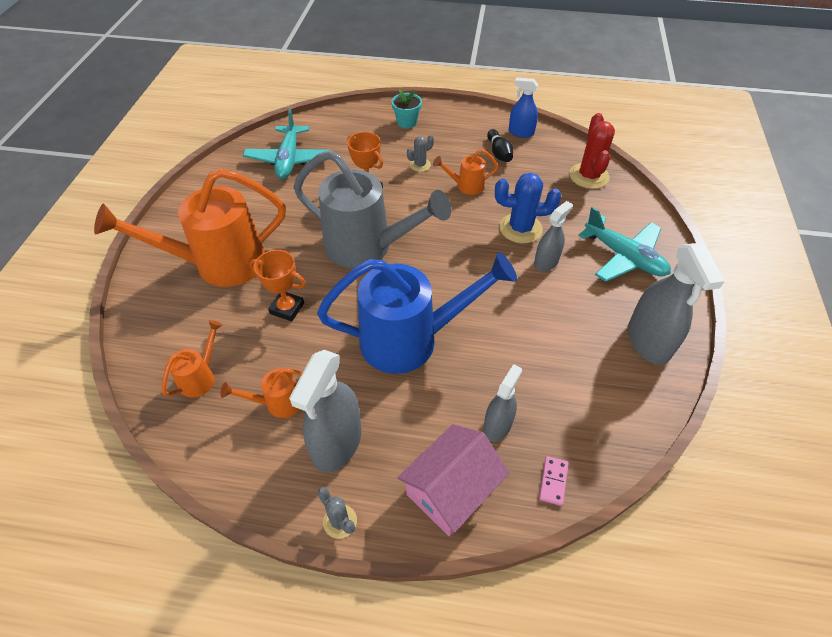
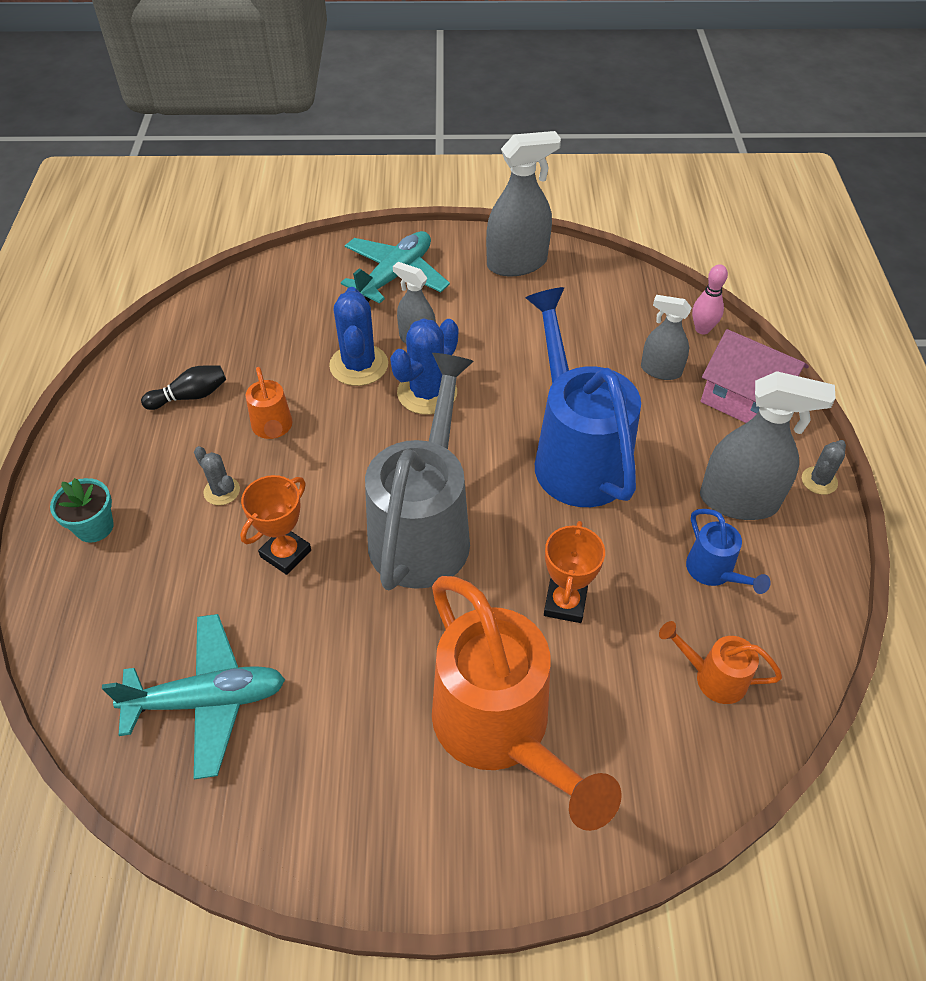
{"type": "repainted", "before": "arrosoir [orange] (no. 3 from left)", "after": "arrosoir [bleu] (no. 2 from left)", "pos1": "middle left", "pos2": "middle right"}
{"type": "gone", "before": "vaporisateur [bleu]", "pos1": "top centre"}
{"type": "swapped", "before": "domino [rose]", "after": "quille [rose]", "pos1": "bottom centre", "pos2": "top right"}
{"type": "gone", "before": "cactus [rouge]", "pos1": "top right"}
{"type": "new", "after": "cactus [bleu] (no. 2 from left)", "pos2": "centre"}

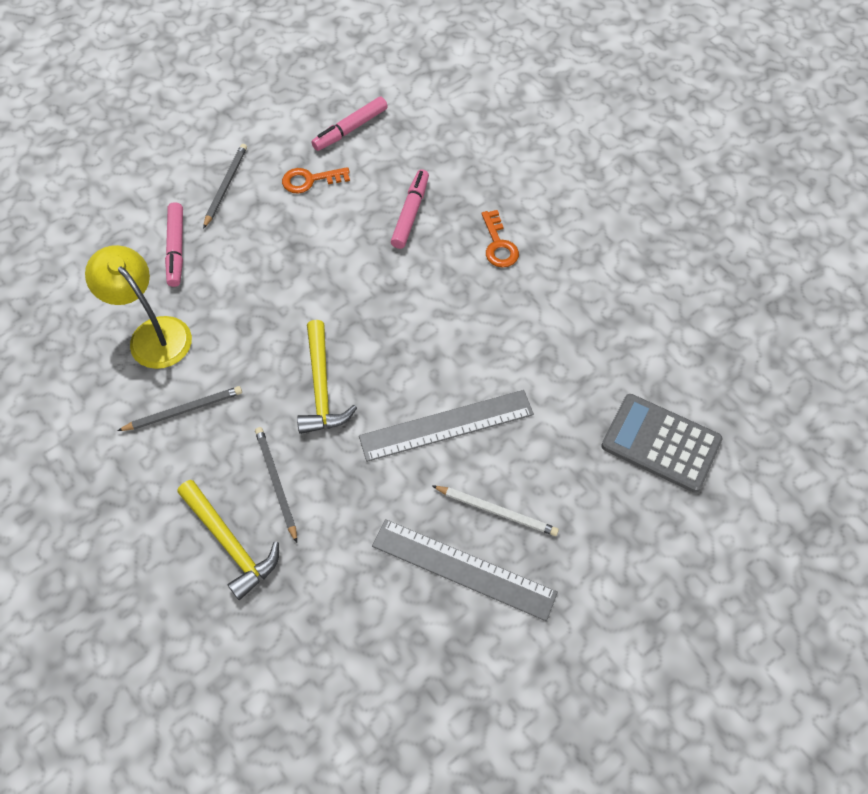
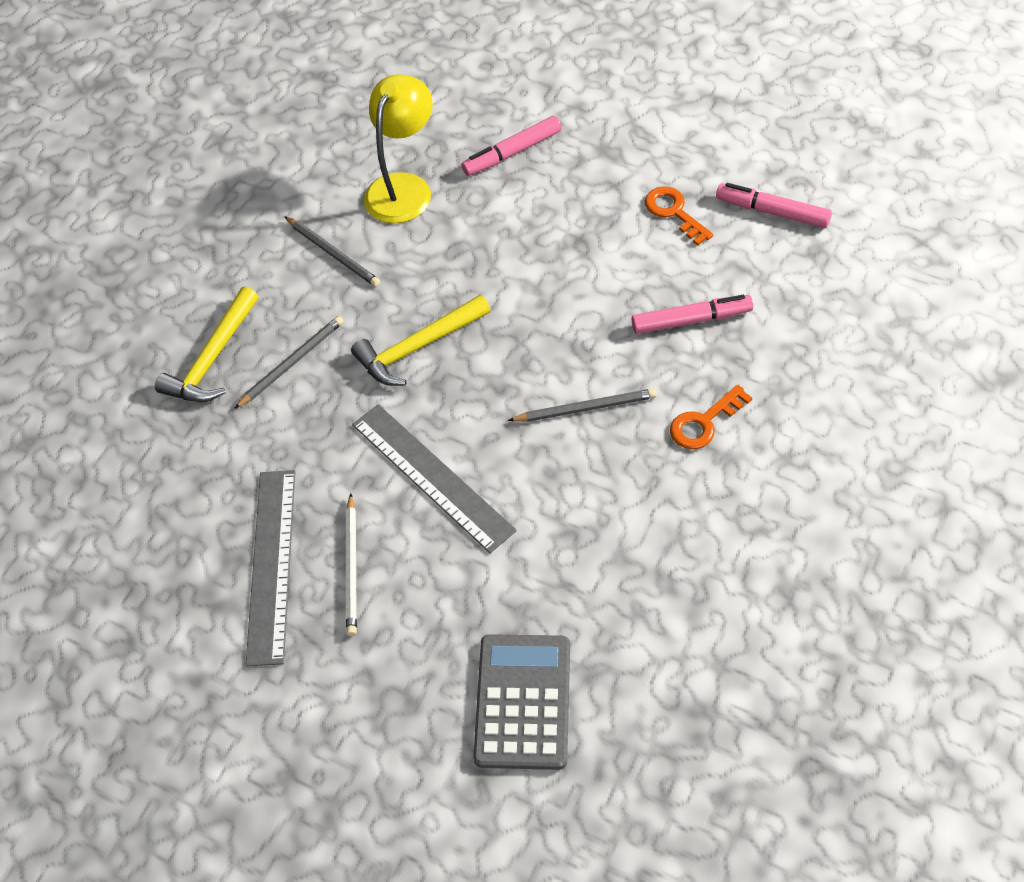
{"type": "shifted", "before": "crayon [gris] (no. 2 from left in the first image)", "after": "crayon [gris] (no. 3 from left)", "pos1": "top left", "pos2": "centre"}

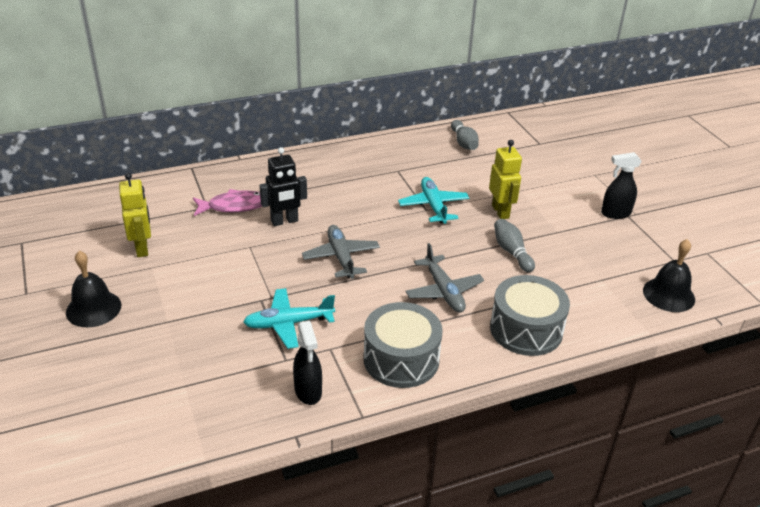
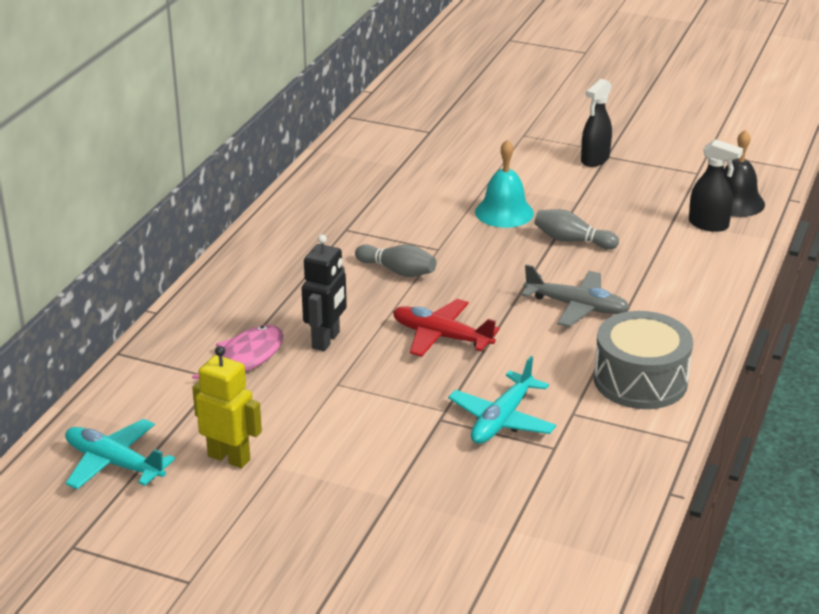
{"type": "gone", "before": "cloche [noir] (no. 1 from left)", "pos1": "middle left"}
{"type": "shifted", "before": "vaporisateur [noir] (no. 1 from left in the first image)", "after": "vaporisateur [noir] (no. 2 from left)", "pos1": "bottom centre", "pos2": "top right"}
{"type": "repainted", "before": "avion [gris] (no. 1 from left)", "after": "avion [rouge]", "pos1": "centre", "pos2": "centre"}
{"type": "shifted", "before": "avion [turquoise] (no. 2 from left in the first image)", "after": "avion [turquoise] (no. 1 from left)", "pos1": "centre", "pos2": "bottom left"}
{"type": "shifted", "before": "quille [gris] (no. 1 from left)", "pos1": "top centre", "pos2": "centre"}
{"type": "swapped", "before": "robot [jaune] (no. 2 from left)", "after": "cloche [turquoise]", "pos1": "centre", "pos2": "top centre"}
{"type": "gone", "before": "tambour [gris] (no. 2 from left)", "pos1": "middle right"}

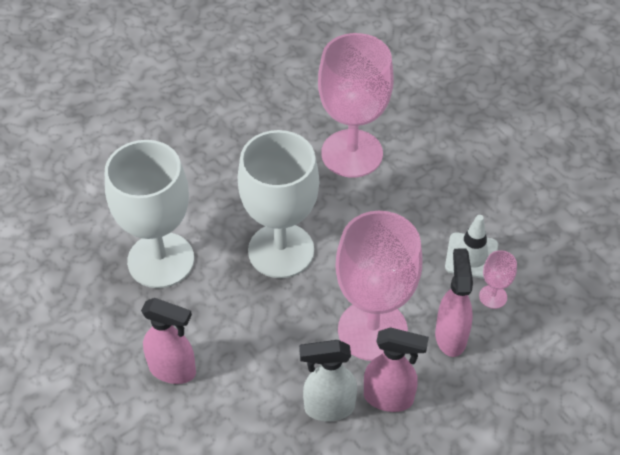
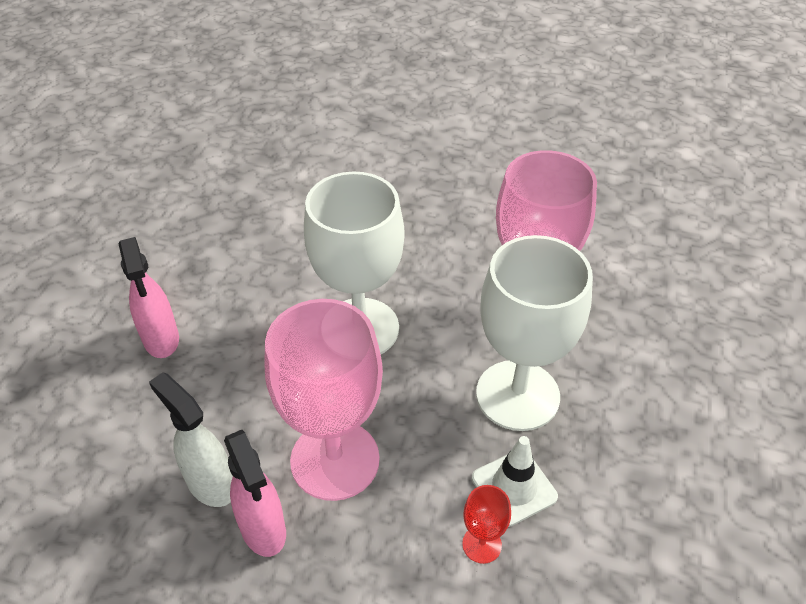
{"type": "shifted", "before": "verre à pied [blanc] (no. 1 from left in the first image)", "after": "verre à pied [blanc] (no. 2 from left)", "pos1": "middle left", "pos2": "centre"}
{"type": "gone", "before": "vaporisateur [rose] (no. 3 from left)", "pos1": "middle right"}
{"type": "repainted", "before": "verre à pied [rose] (no. 3 from left)", "after": "verre à pied [rouge]", "pos1": "middle right", "pos2": "bottom centre"}

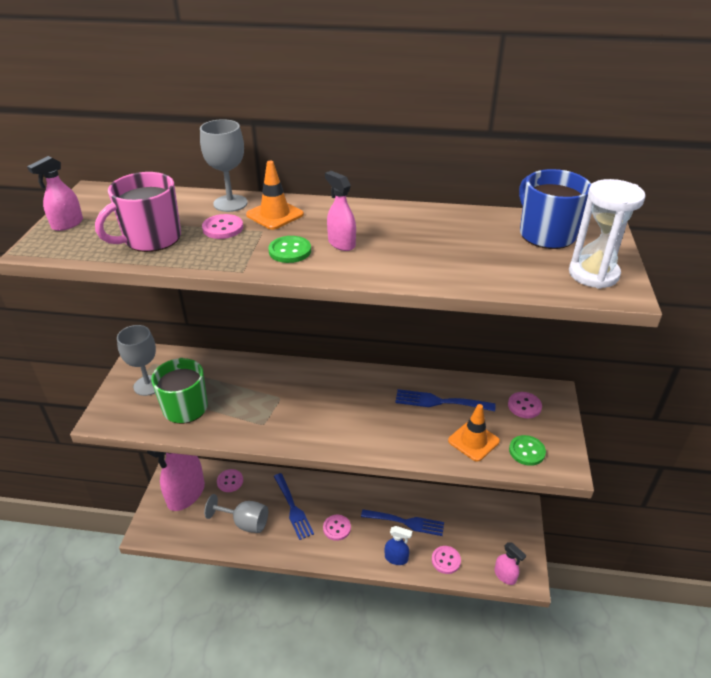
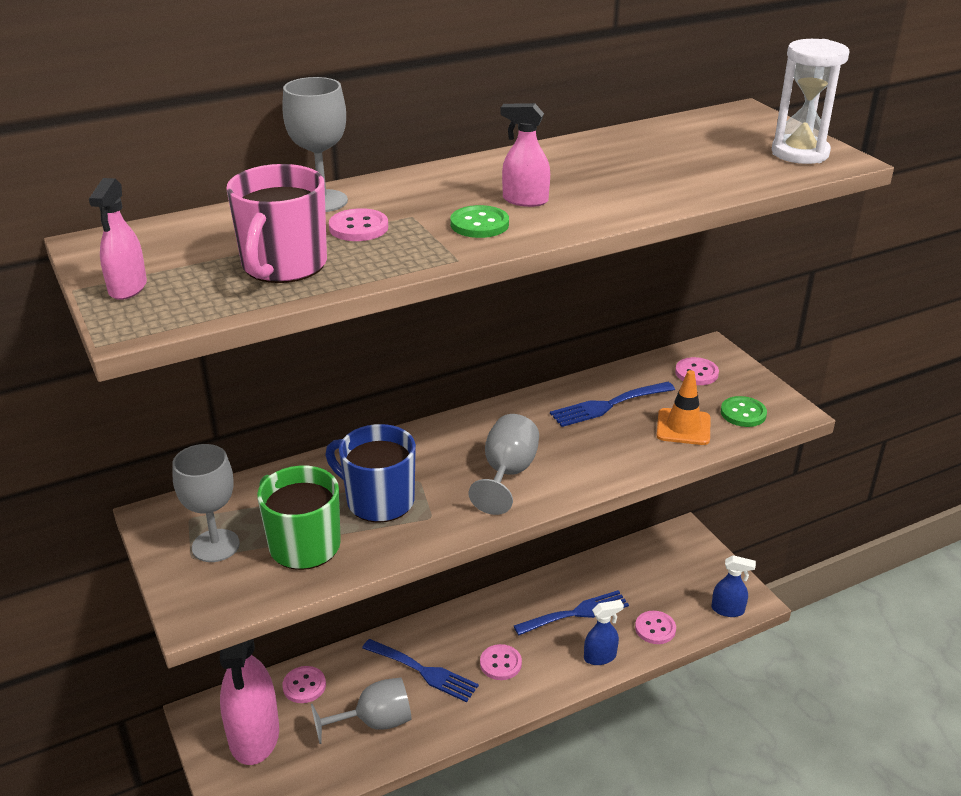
{"type": "gone", "before": "cône de chantier [orange] (no. 1 from left)", "pos1": "top centre"}
{"type": "repainted", "before": "vaporisateur [rose] (no. 4 from left)", "after": "vaporisateur [bleu] (no. 2 from left)", "pos1": "bottom right", "pos2": "bottom right"}
{"type": "shifted", "before": "tasse [bleu]", "pos1": "top right", "pos2": "centre"}
{"type": "new", "after": "verre à pied [gris] (no. 4 from left)", "pos2": "centre"}

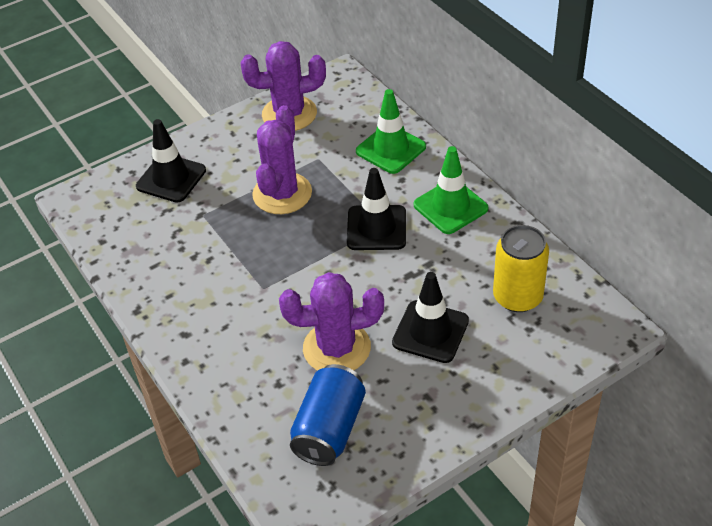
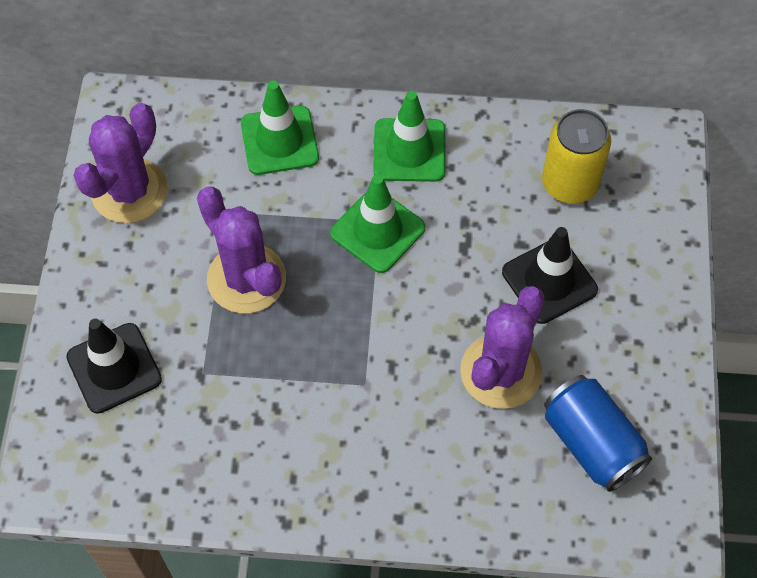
{"type": "repainted", "before": "cône de chantier [noir] (no. 2 from left)", "after": "cône de chantier [vert] (no. 2 from left)", "pos1": "centre", "pos2": "centre"}

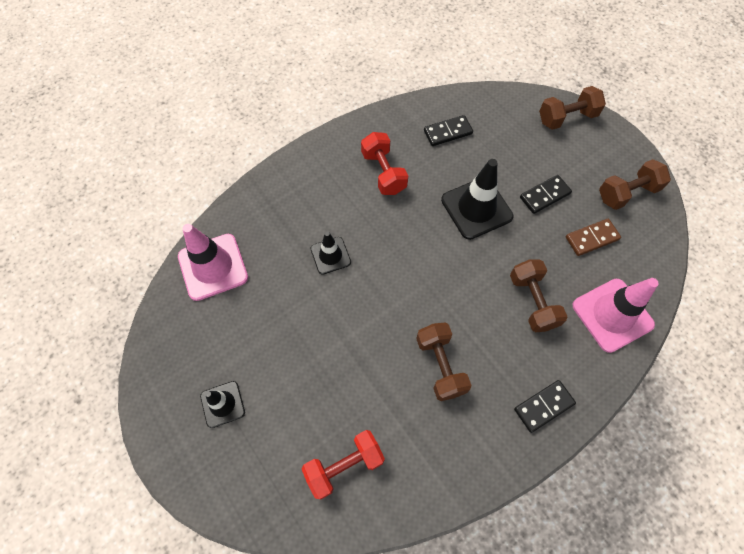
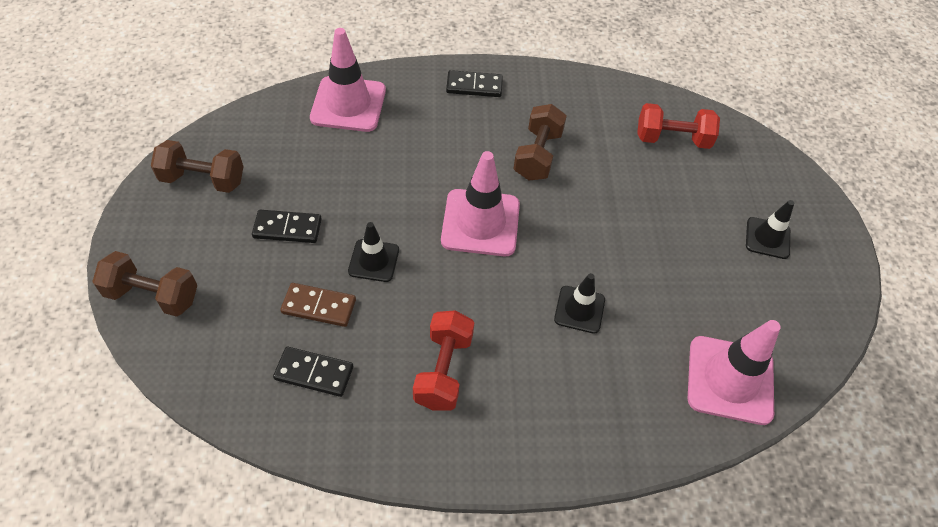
{"type": "scaled", "before": "cône de chantier [noir] (no. 3 from left in the first image)", "pos1": "centre", "pos2": "centre", "scale": 0.58}
{"type": "gone", "before": "haltère [marron] (no. 2 from left)", "pos1": "middle right"}
{"type": "shifted", "before": "domino [marron]", "pos1": "middle right", "pos2": "centre"}
{"type": "new", "after": "cône de chantier [rose] (no. 2 from left)", "pos2": "centre"}

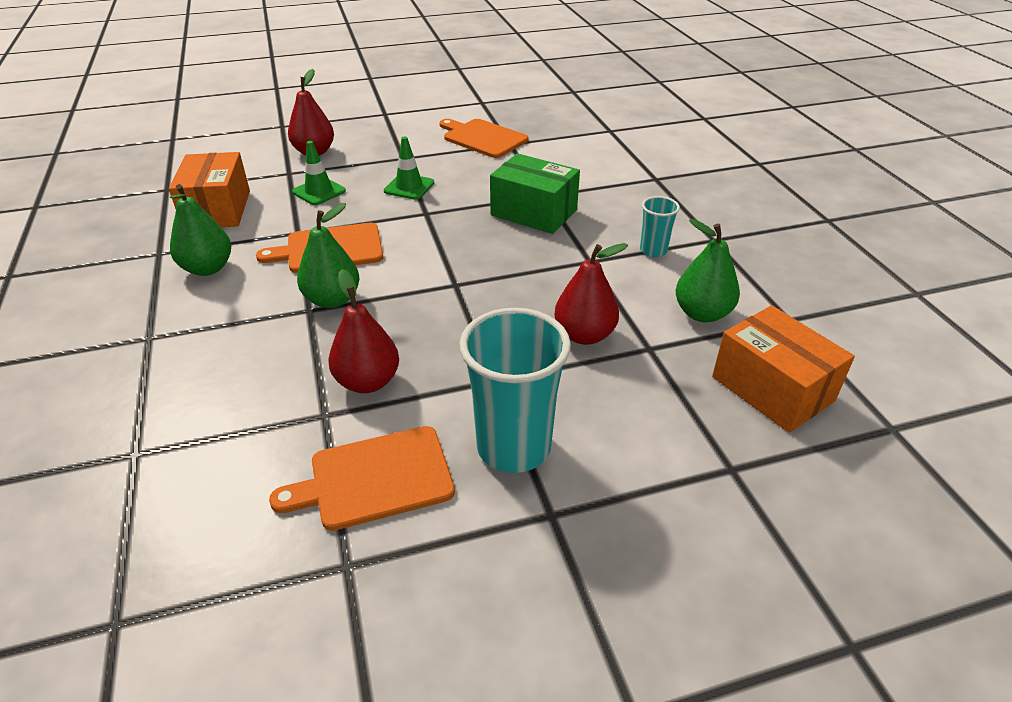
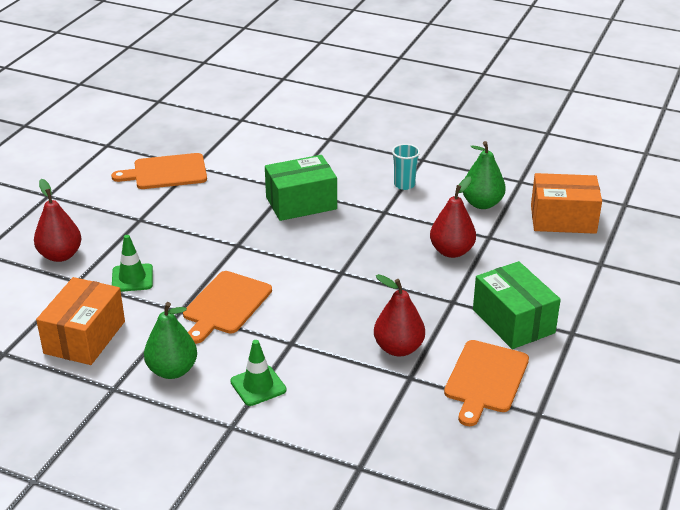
{"type": "rotated", "before": "boîte [orange] (no. 1 from left)", "pos1": "top left", "pos2": "middle left", "turn": 75}
{"type": "gone", "before": "poire [vert] (no. 2 from left)", "pos1": "middle left"}
{"type": "shifted", "before": "cône de chantier [vert] (no. 2 from left)", "pos1": "top centre", "pos2": "bottom centre"}
{"type": "swapped", "before": "gobelet [turquoise] (no. 1 from left)", "after": "boîte [vert] (no. 2 from left)", "pos1": "centre", "pos2": "middle right"}

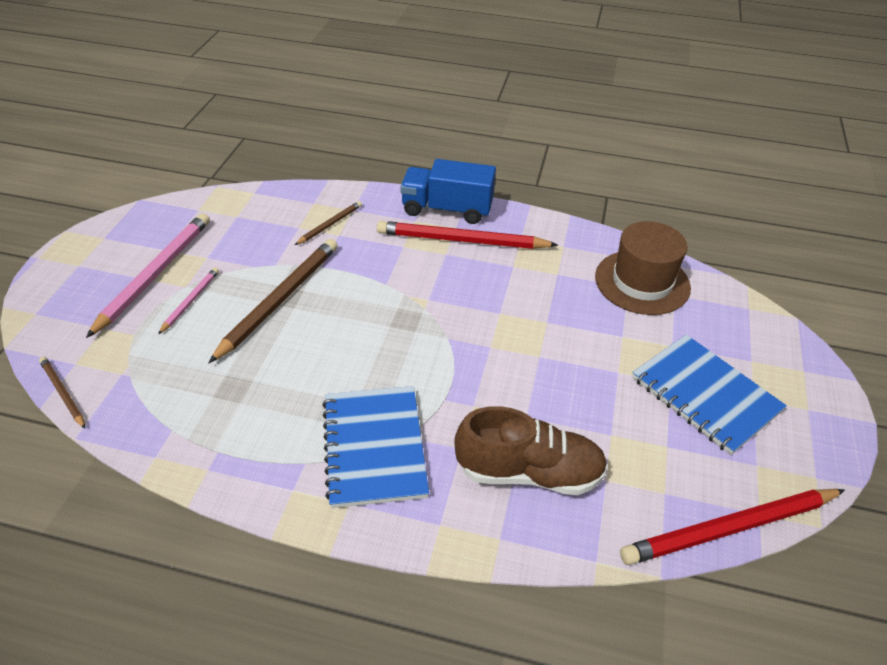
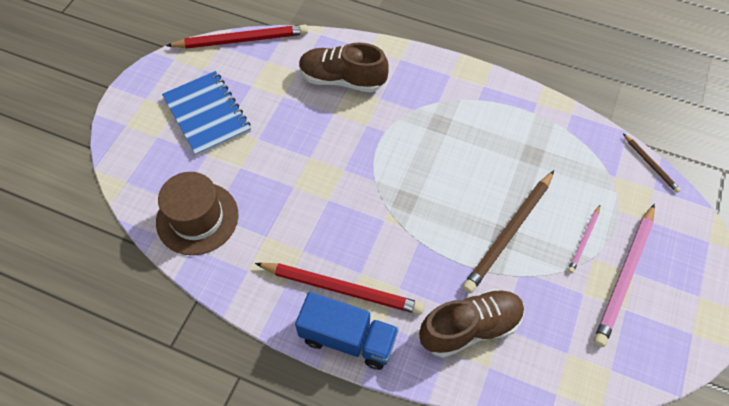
{"type": "swapped", "before": "crayon [marron] (no. 3 from left)", "after": "chaussure [marron] (no. 2 from left)", "pos1": "centre", "pos2": "bottom centre"}
{"type": "gone", "before": "carnet [bleu] (no. 1 from left)", "pos1": "bottom centre"}

